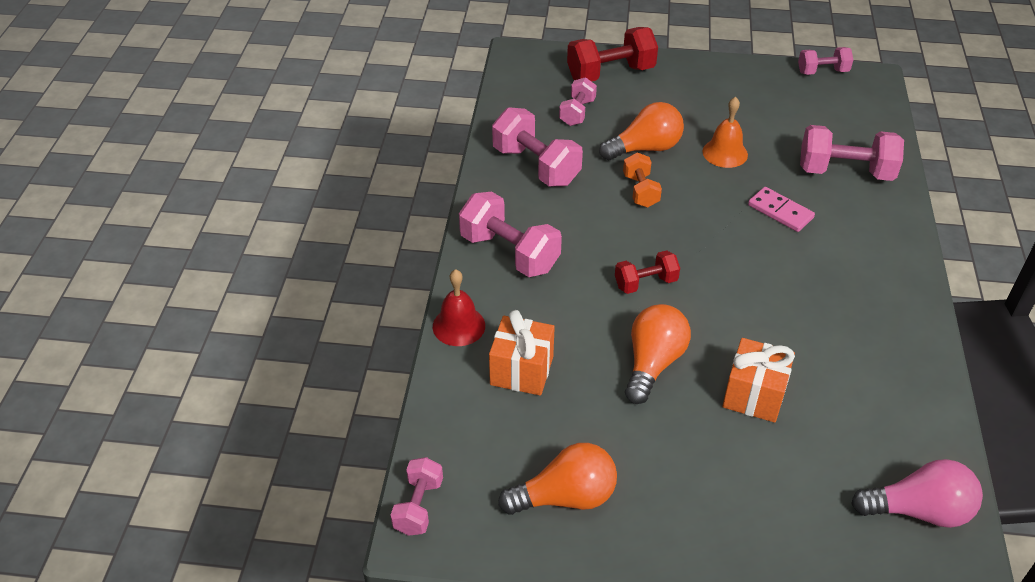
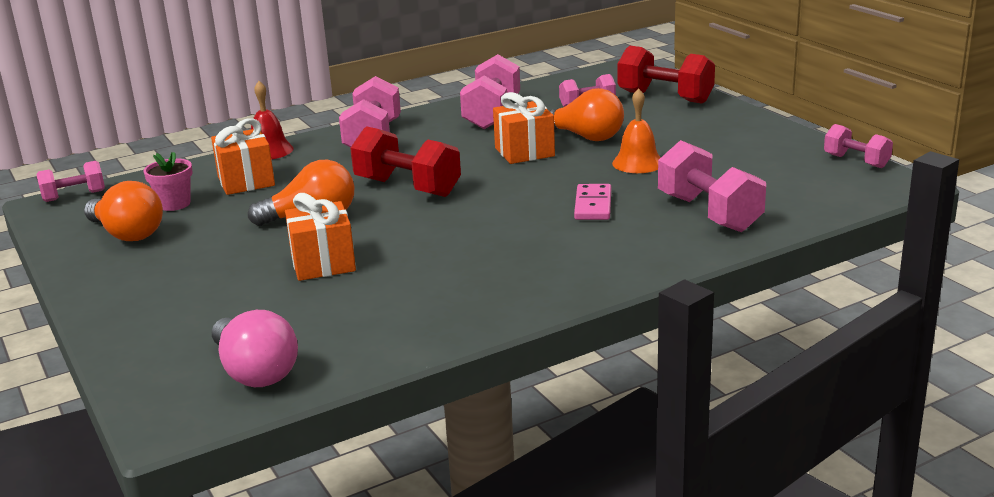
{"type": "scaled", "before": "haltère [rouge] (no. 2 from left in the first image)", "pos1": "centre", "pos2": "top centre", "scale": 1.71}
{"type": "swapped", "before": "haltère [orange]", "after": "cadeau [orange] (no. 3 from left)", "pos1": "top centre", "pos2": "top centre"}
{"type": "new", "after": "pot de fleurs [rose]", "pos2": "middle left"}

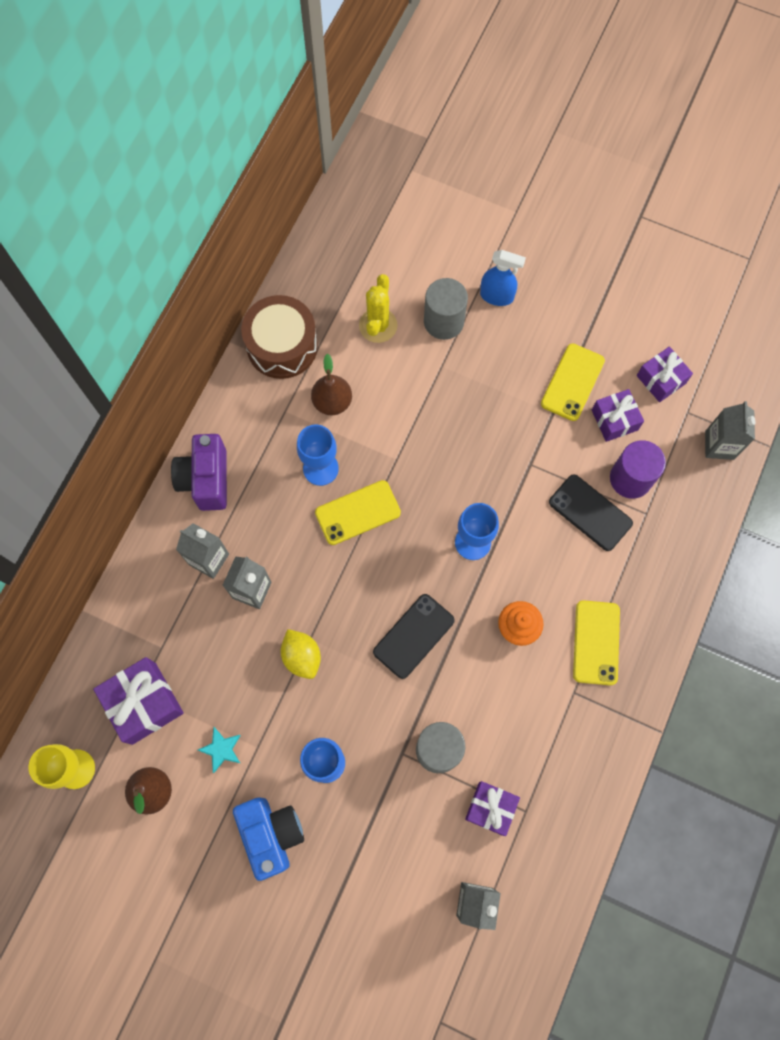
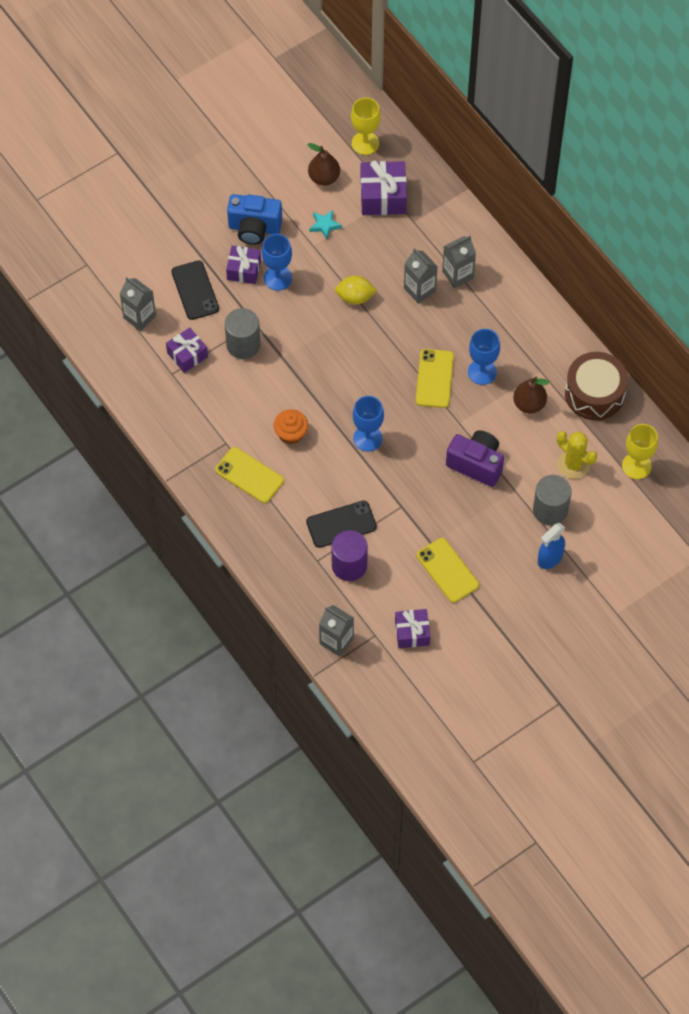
{"type": "shifted", "before": "appareil photo [violet]", "pos1": "middle left", "pos2": "middle right"}
{"type": "shifted", "before": "téléphone [noir] (no. 1 from left)", "pos1": "centre", "pos2": "top left"}
{"type": "shifted", "before": "cadeau [violet] (no. 3 from left in the first image)", "after": "cadeau [violet] (no. 2 from left)", "pos1": "middle right", "pos2": "top centre"}
{"type": "new", "after": "verre à pied [jaune] (no. 2 from left)", "pos2": "middle right"}

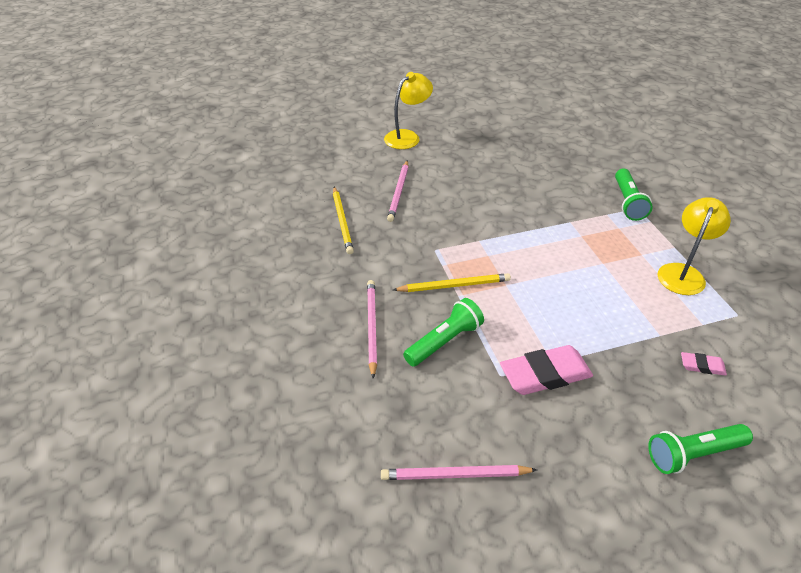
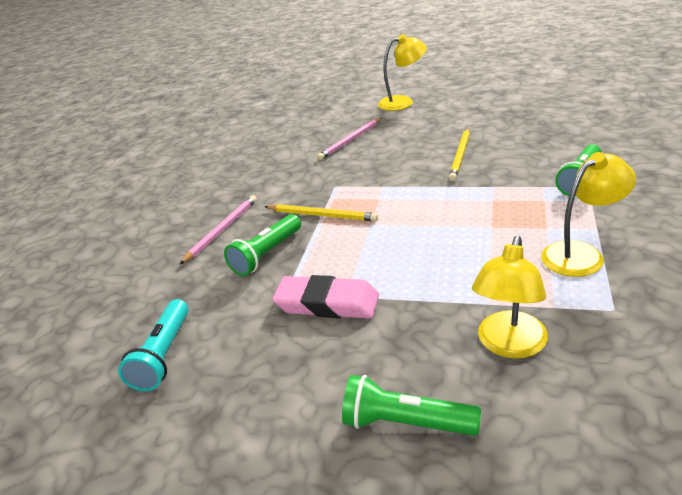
{"type": "shifted", "before": "crayon [jaune] (no. 1 from left in the first image)", "after": "crayon [jaune] (no. 2 from left)", "pos1": "centre", "pos2": "top right"}
{"type": "swapped", "before": "crayon [rose] (no. 3 from left)", "after": "lampe de poche [turquoise]", "pos1": "bottom centre", "pos2": "bottom left"}
{"type": "rotated", "before": "lampe de poche [vert] (no. 1 from left)", "pos1": "centre", "pos2": "centre", "turn": 135}
{"type": "swapped", "before": "gomme [rose] (no. 2 from left)", "after": "lampe [jaune] (no. 2 from left)", "pos1": "middle right", "pos2": "middle right"}

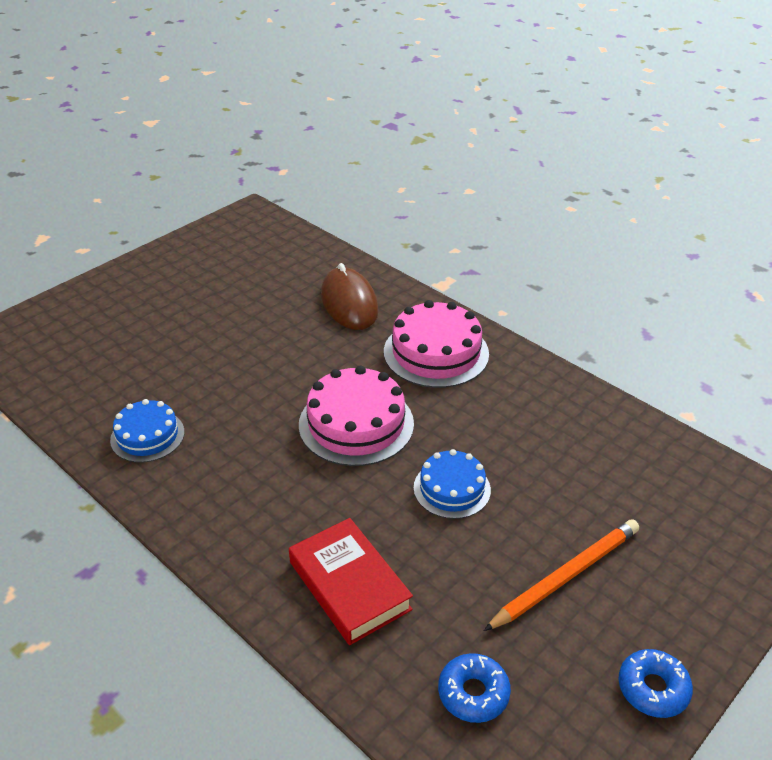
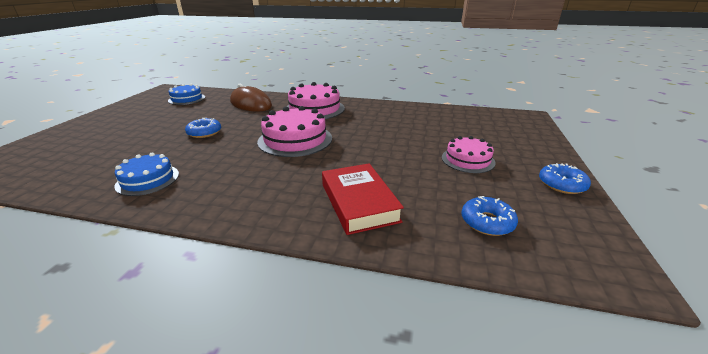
{"type": "rotated", "before": "livre [rouge]", "pos1": "bottom centre", "pos2": "centre", "turn": 45}
{"type": "shifted", "before": "gâteau [bleu] (no. 2 from left)", "pos1": "centre", "pos2": "top left"}
{"type": "swapped", "before": "crayon [orange]", "after": "gâteau [rose] (no. 3 from left)", "pos1": "bottom right", "pos2": "centre"}
{"type": "new", "after": "beignet [bleu] (no. 1 from left)", "pos2": "middle left"}

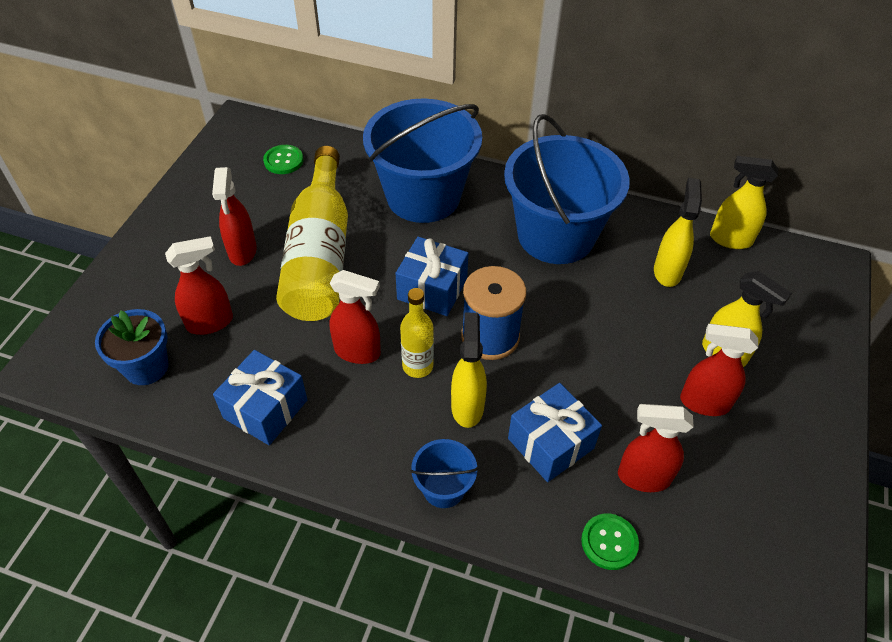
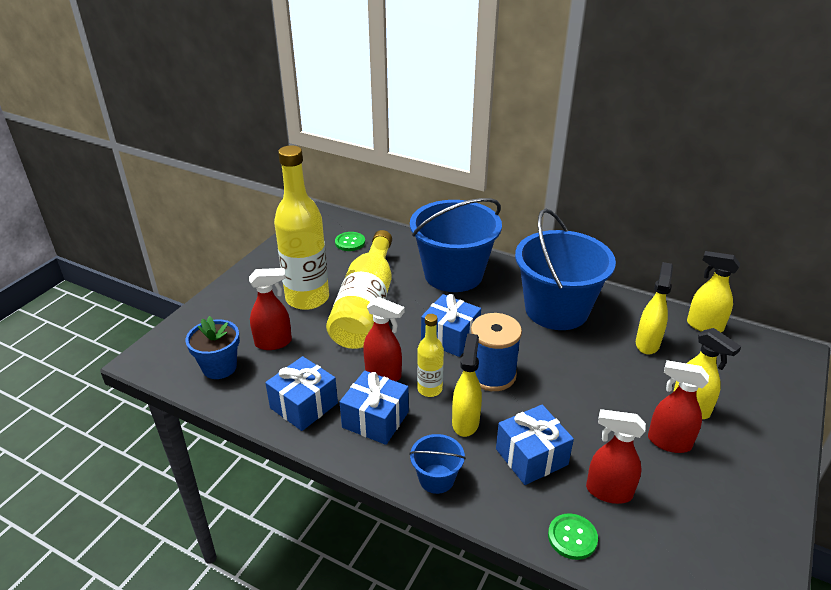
{"type": "swapped", "before": "vaporisateur [rouge] (no. 2 from left)", "after": "bouteille [jaune] (no. 1 from left)", "pos1": "middle left", "pos2": "centre"}
{"type": "new", "after": "cadeau [bleu] (no. 2 from left)", "pos2": "bottom centre"}

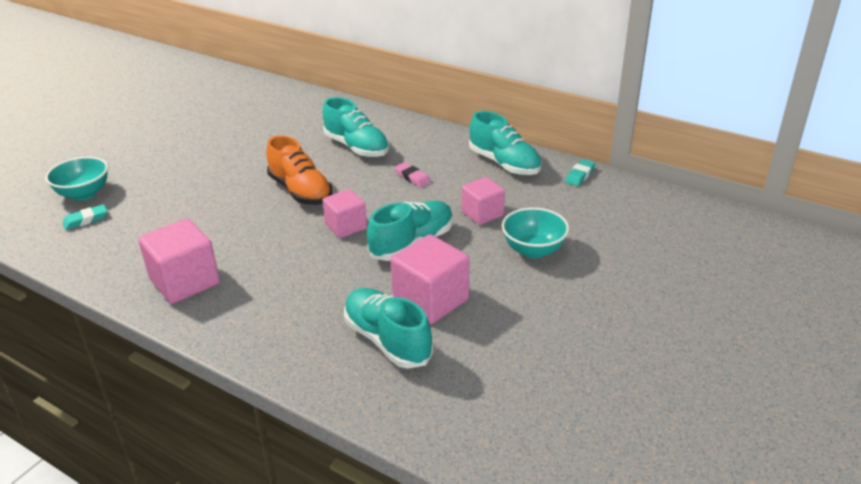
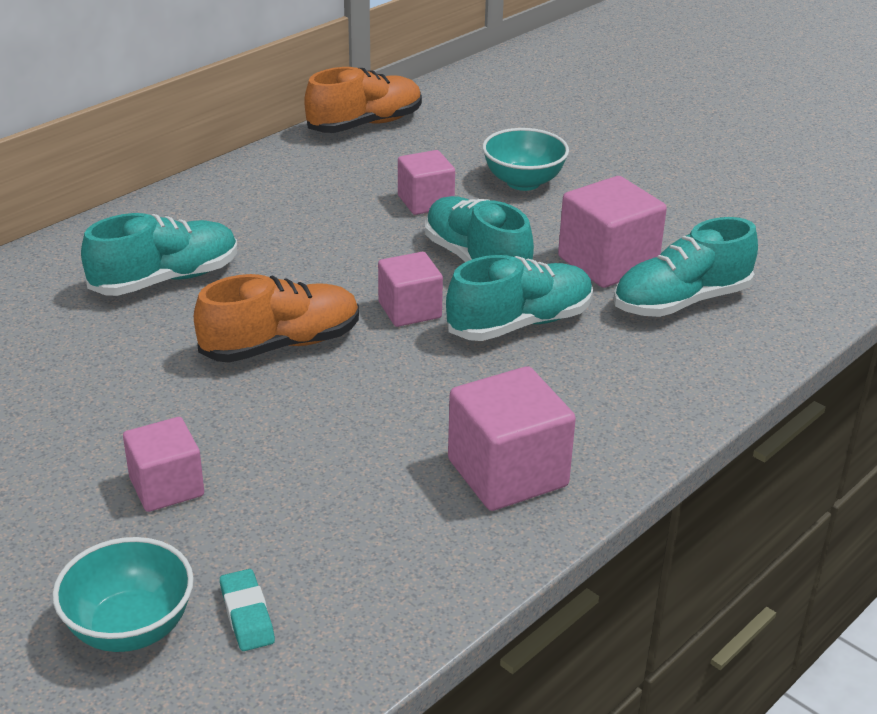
{"type": "gone", "before": "gomme [rose]", "pos1": "centre"}
{"type": "shifted", "before": "chaussure [turquoise] (no. 4 from left in the first image)", "after": "chaussure [turquoise] (no. 3 from left)", "pos1": "top centre", "pos2": "centre"}
{"type": "swapped", "before": "gomme [turquoise] (no. 2 from left)", "after": "chaussure [orange] (no. 2 from left)", "pos1": "middle right", "pos2": "top centre"}
{"type": "new", "after": "cube [rose] (no. 1 from left)", "pos2": "middle left"}

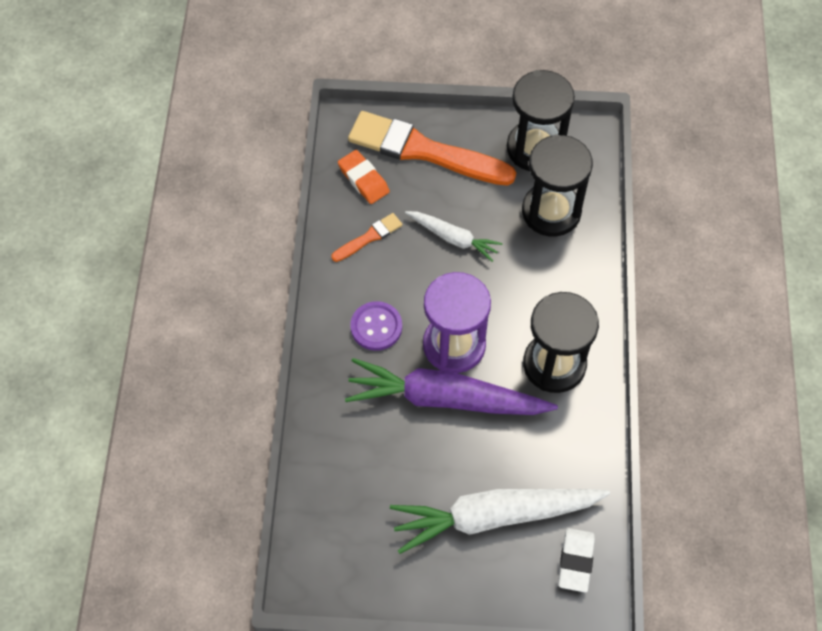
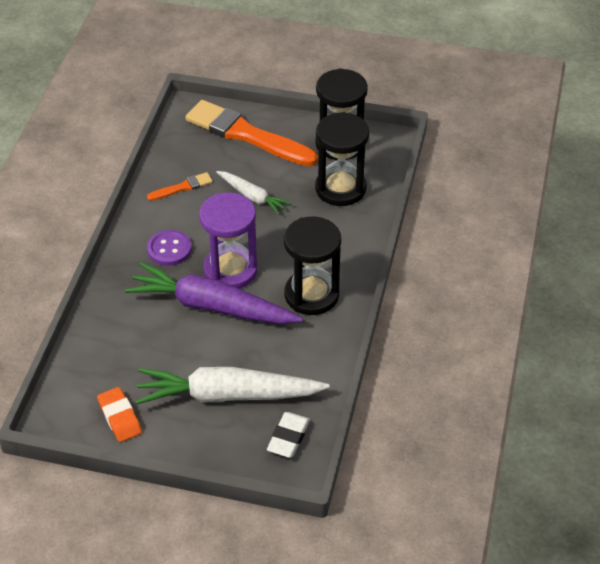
{"type": "shifted", "before": "gomme [orange]", "pos1": "top centre", "pos2": "bottom left"}

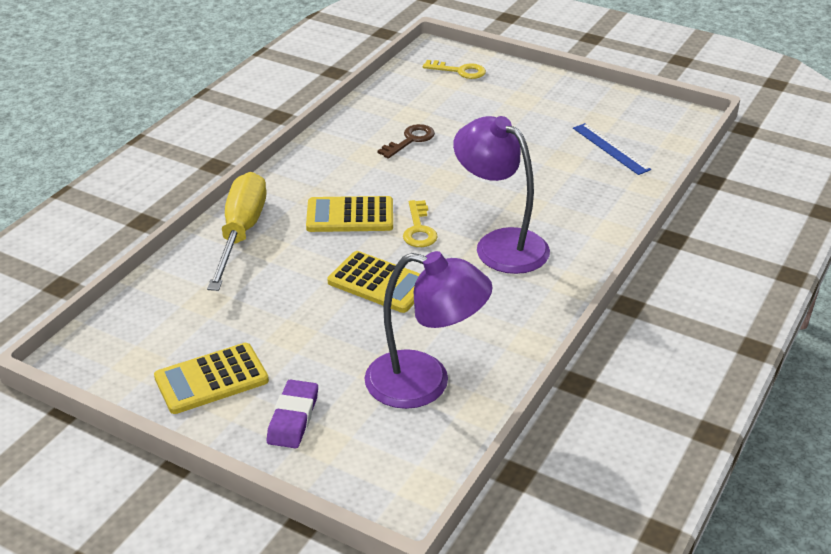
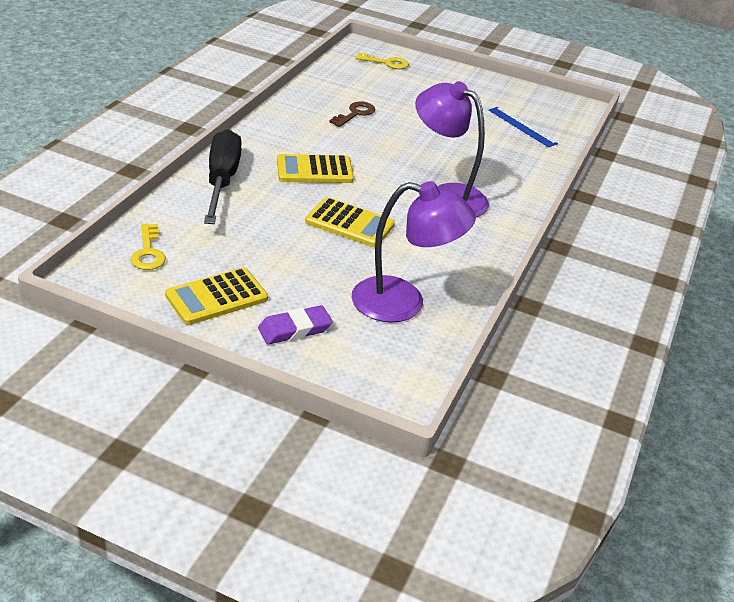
{"type": "repainted", "before": "tournevis [jaune]", "after": "tournevis [noir]", "pos1": "middle left", "pos2": "top left"}
{"type": "rotated", "before": "gomme [violet]", "pos1": "bottom centre", "pos2": "centre", "turn": 60}
{"type": "shifted", "before": "clé [jaune] (no. 1 from left)", "pos1": "centre", "pos2": "middle left"}

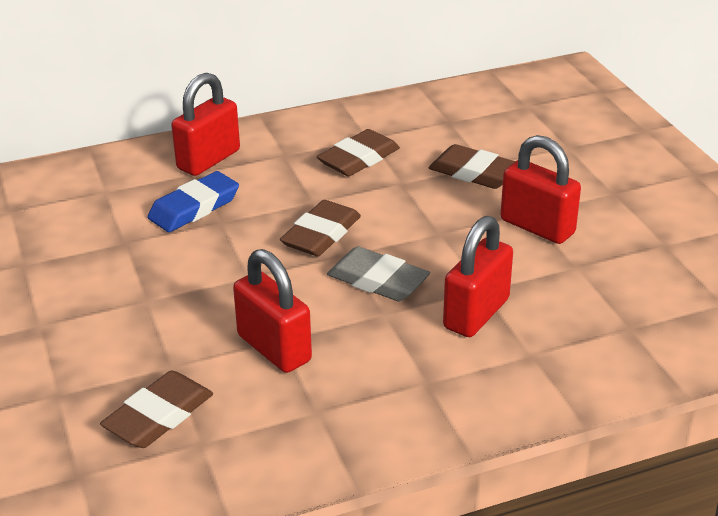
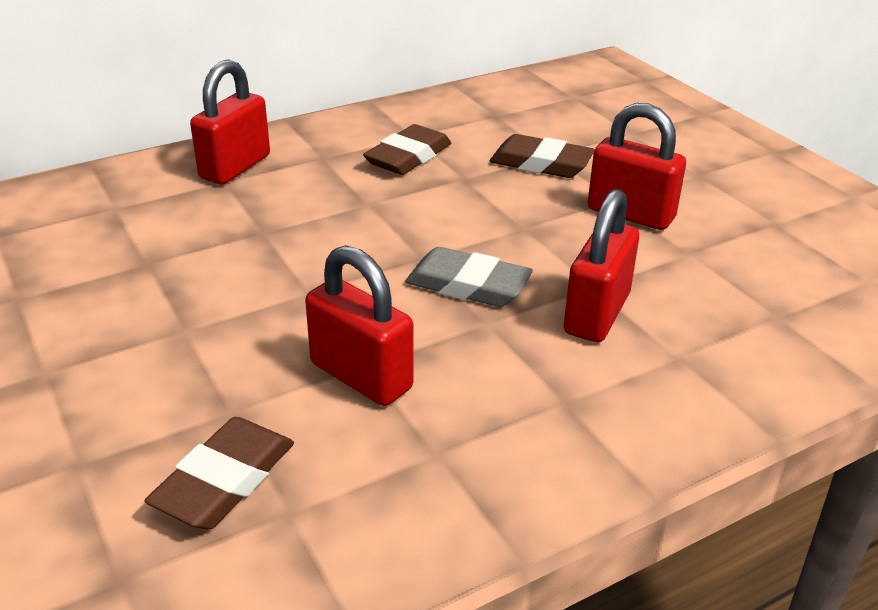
{"type": "gone", "before": "gomme [bleu]", "pos1": "middle left"}
{"type": "gone", "before": "gomme [marron] (no. 2 from left)", "pos1": "centre"}

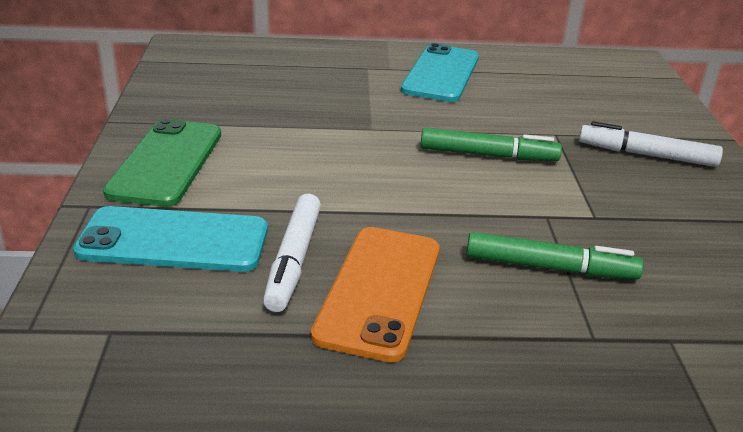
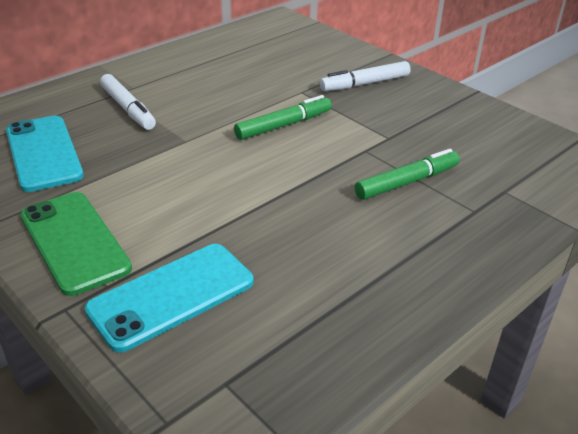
{"type": "shifted", "before": "feutre [blanc] (no. 1 from left)", "pos1": "centre", "pos2": "top left"}
{"type": "gone", "before": "téléphone [orange]", "pos1": "bottom centre"}
{"type": "shifted", "before": "téléphone [turquoise] (no. 2 from left in the first image)", "after": "téléphone [turquoise] (no. 1 from left)", "pos1": "top centre", "pos2": "middle left"}

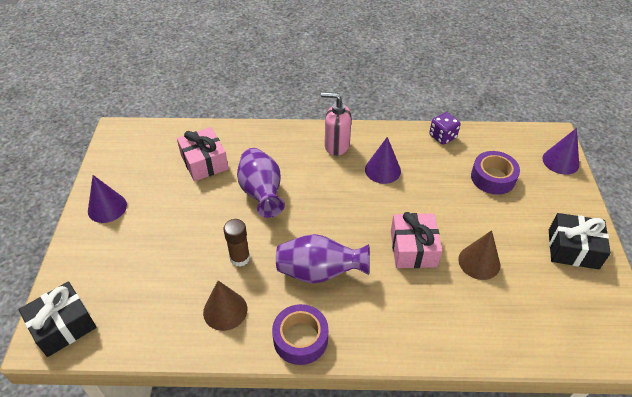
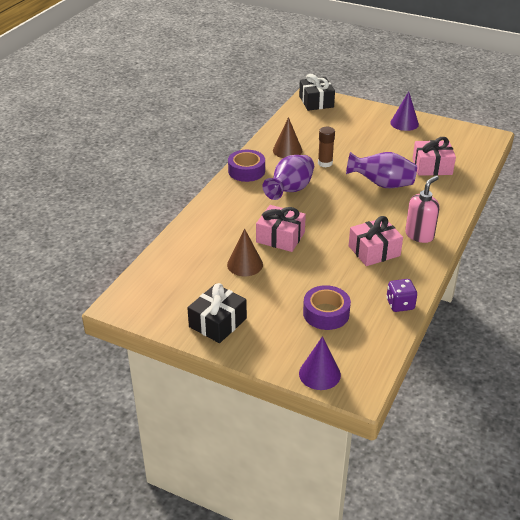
{"type": "swapped", "before": "cône [violet] (no. 2 from left)", "after": "cadeau [rose] (no. 2 from left)", "pos1": "centre", "pos2": "middle right"}

